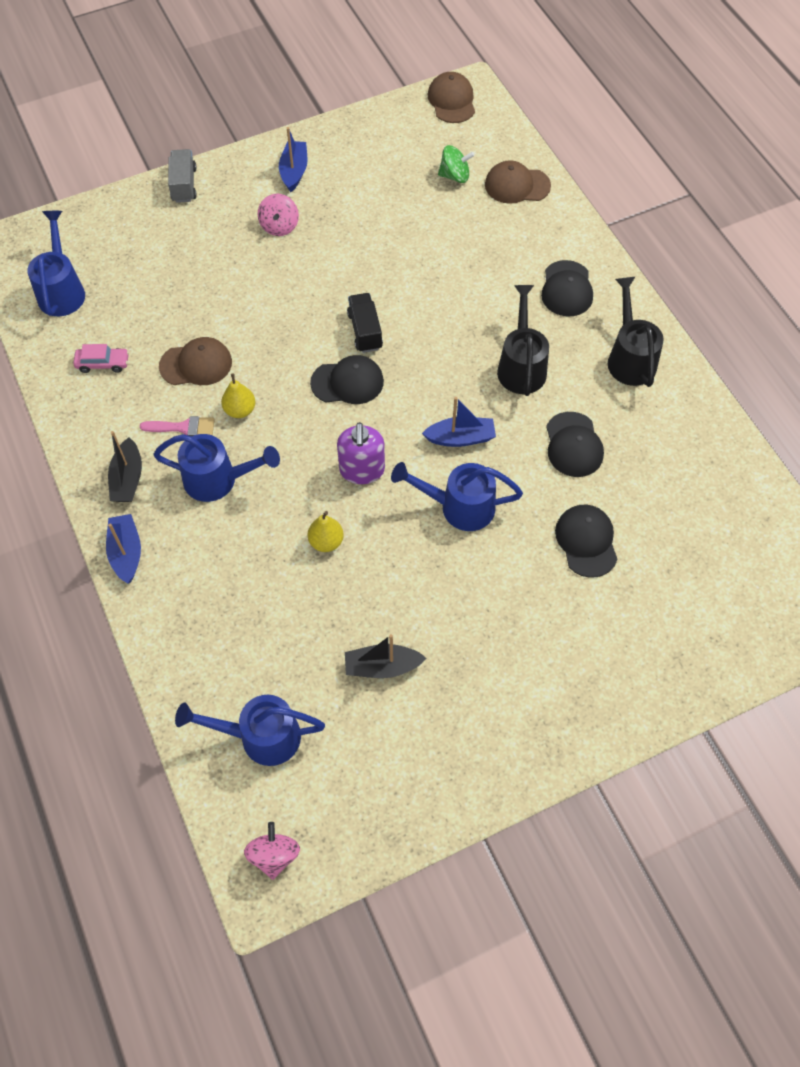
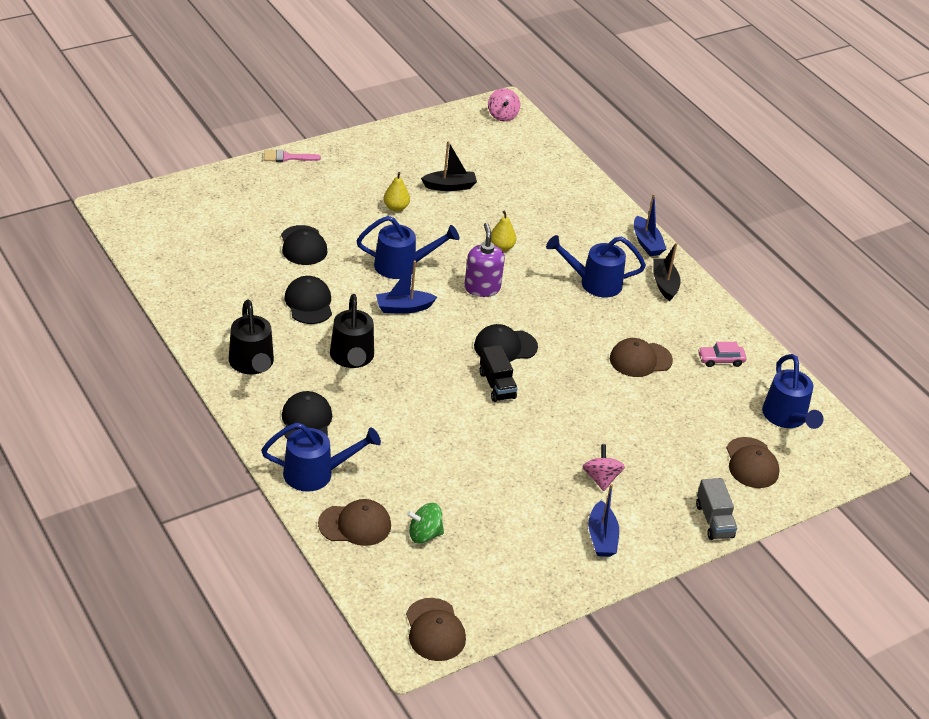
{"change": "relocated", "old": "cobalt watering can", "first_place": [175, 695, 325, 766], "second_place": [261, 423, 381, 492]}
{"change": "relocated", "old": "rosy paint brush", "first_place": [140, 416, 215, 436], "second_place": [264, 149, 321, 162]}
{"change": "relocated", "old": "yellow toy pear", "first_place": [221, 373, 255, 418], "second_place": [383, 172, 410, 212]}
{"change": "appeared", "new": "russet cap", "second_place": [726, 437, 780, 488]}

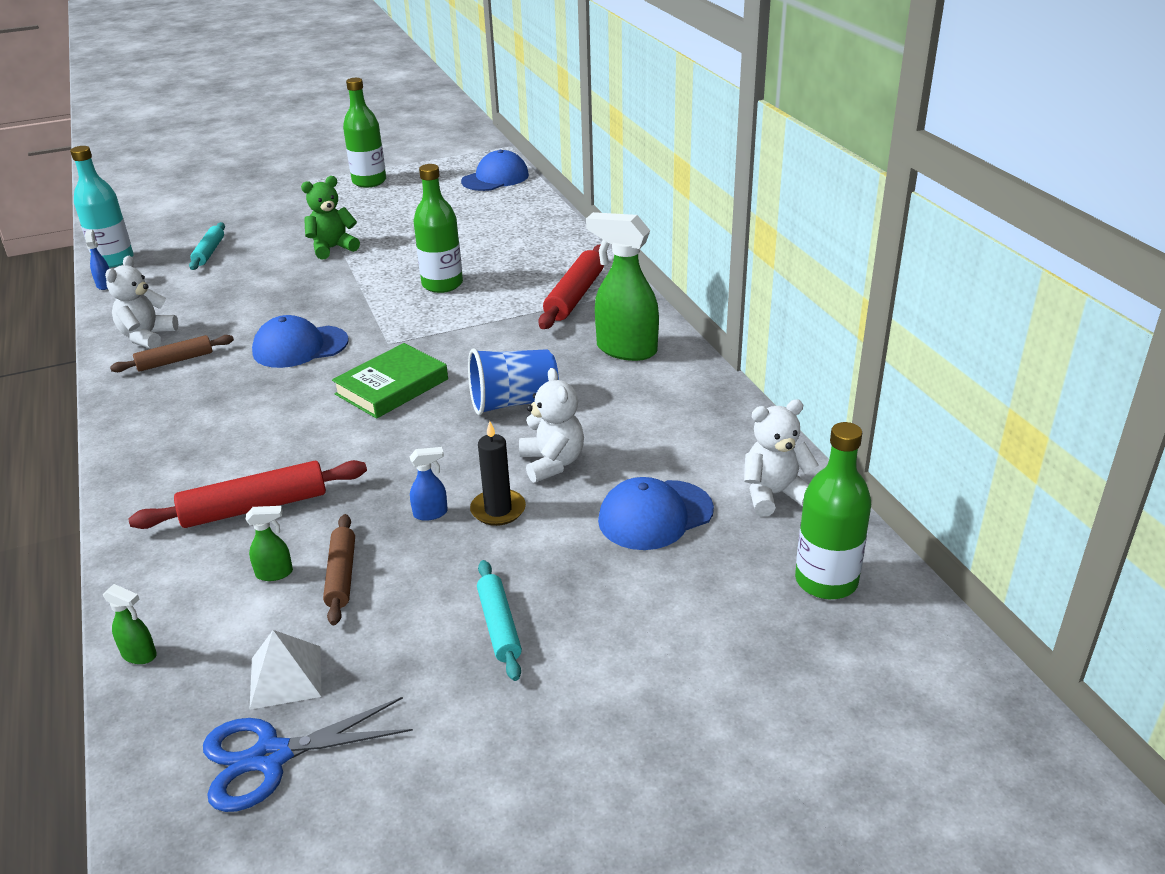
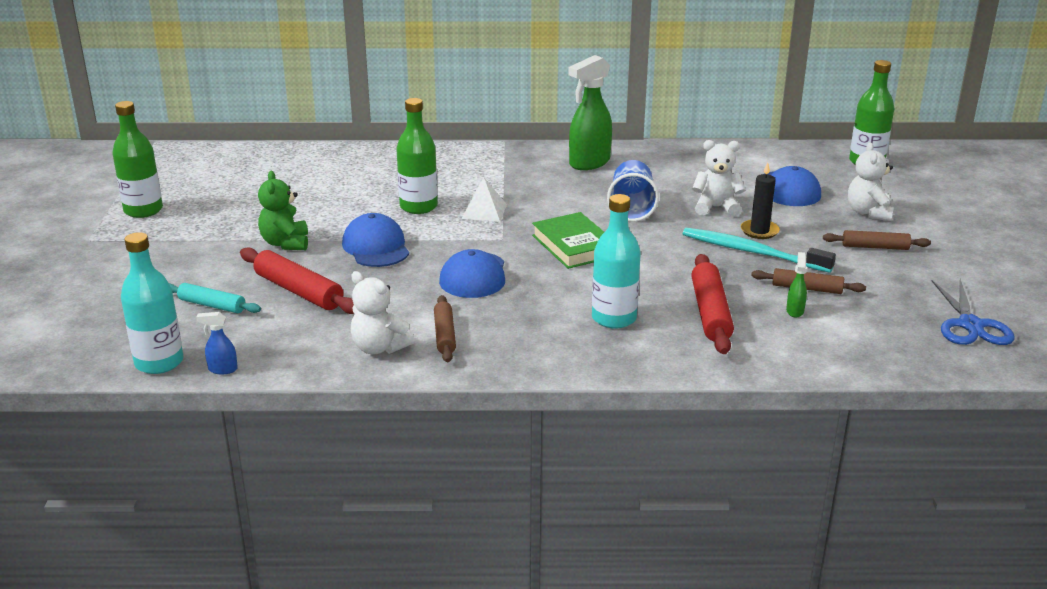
{"change": "relocated", "old": "red dough roller", "first_place": [538, 244, 604, 329], "second_place": [240, 247, 354, 314]}
{"change": "relocated", "old": "cobalt cap", "first_place": [461, 150, 529, 191], "second_place": [342, 213, 409, 267]}
{"change": "relocated", "old": "pure white pyramid", "first_place": [249, 630, 322, 710], "second_place": [462, 178, 507, 222]}
{"change": "appeared", "new": "teal flask", "second_place": [592, 194, 641, 329]}
{"change": "exchanged", "old": "cobalt sprayer", "new": "teal toothbrush", "first_place": [409, 447, 448, 521], "second_place": [683, 228, 836, 273]}
{"change": "colour", "old": "teal dough roller", "new": "russet dough roller", "first_place": [477, 560, 522, 681], "second_place": [823, 230, 931, 250]}
{"change": "relocated", "old": "pure white teddy bear", "first_place": [744, 399, 819, 516], "second_place": [848, 142, 894, 221]}
{"change": "missing", "old": "emerald sprayer", "first_place": [103, 584, 157, 664]}

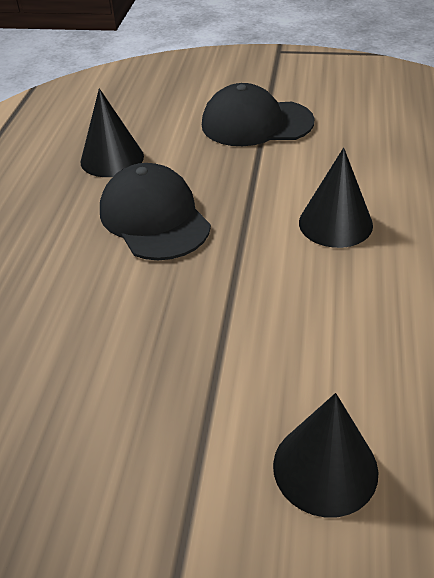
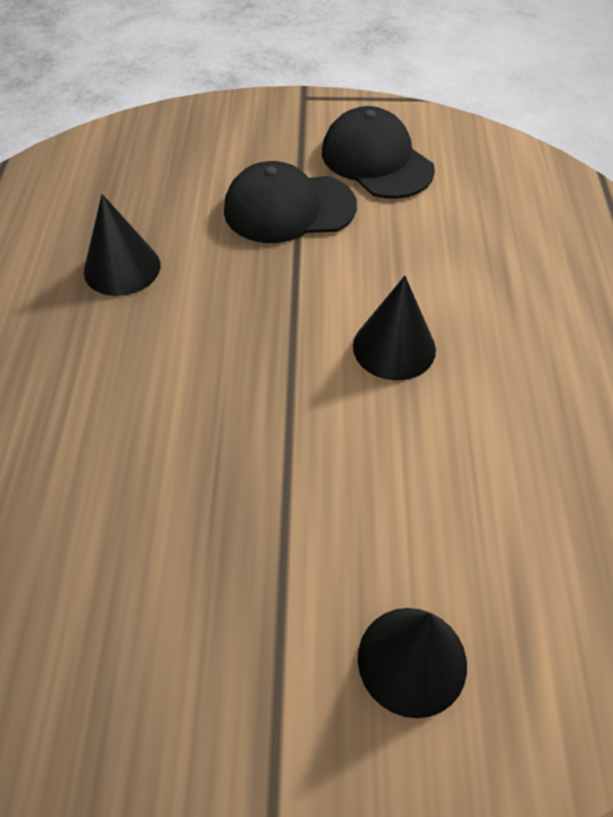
{"change": "relocated", "old": "ebony cap", "first_place": [100, 163, 211, 260], "second_place": [322, 106, 435, 199]}

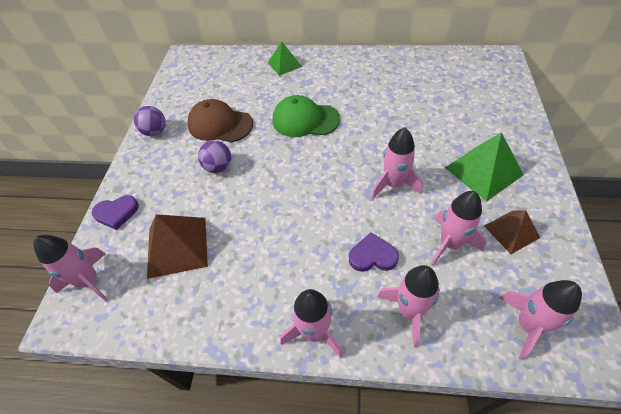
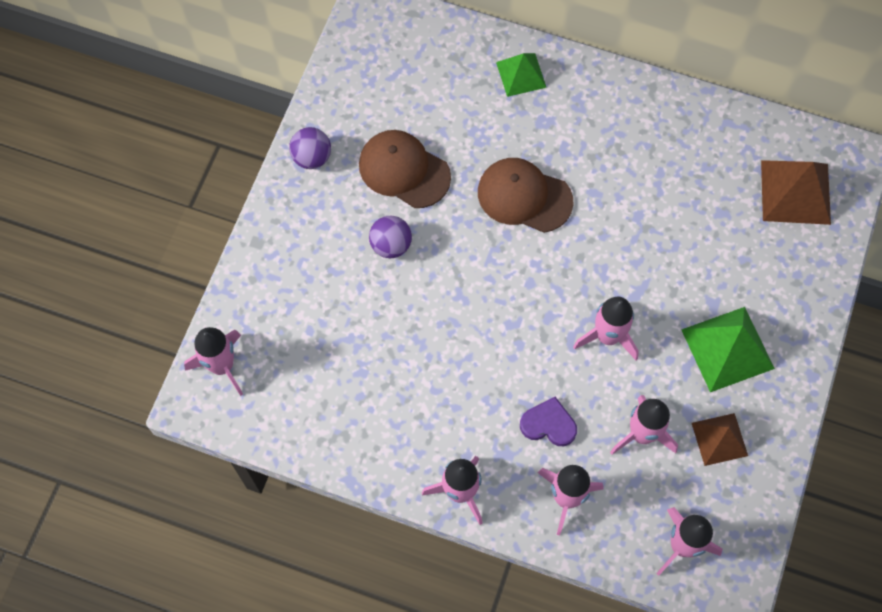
{"change": "colour", "old": "emerald cap", "new": "russet cap", "first_place": [273, 95, 340, 137], "second_place": [478, 158, 574, 233]}
{"change": "relocated", "old": "russet pyramid", "first_place": [147, 214, 208, 279], "second_place": [761, 160, 831, 225]}
{"change": "missing", "old": "violet heart shape", "first_place": [91, 195, 139, 230]}

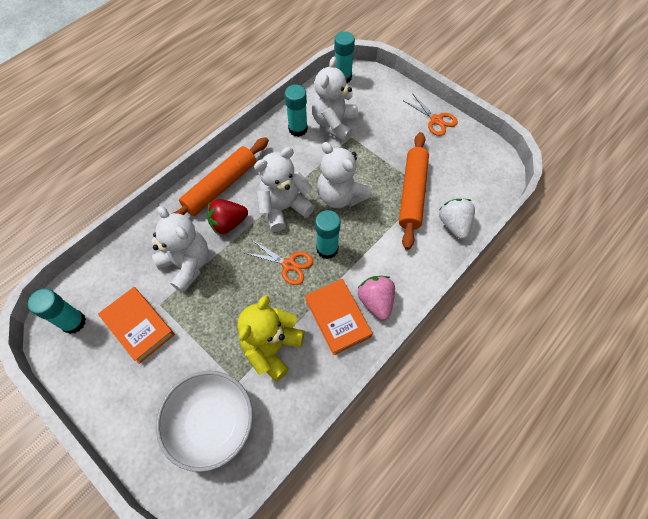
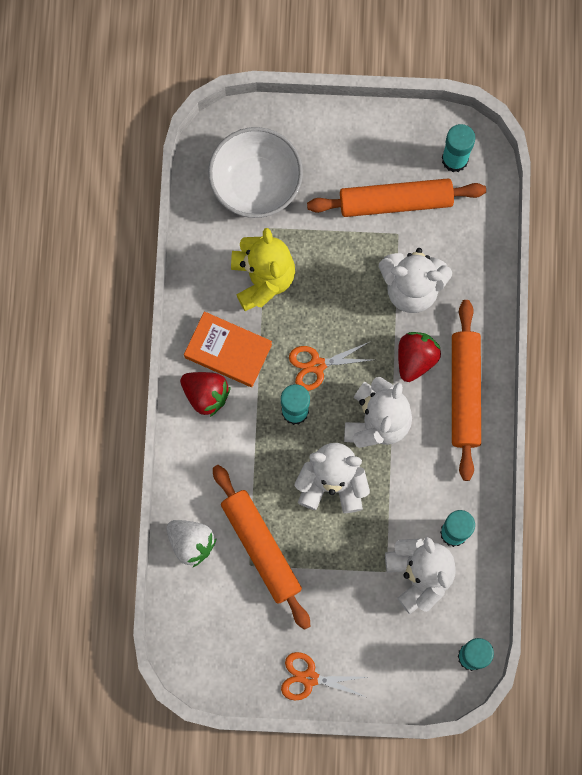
{"change": "colour", "old": "rosy toy strawberry", "new": "red toy strawberry", "first_place": [358, 276, 395, 320], "second_place": [180, 372, 230, 417]}
{"change": "exchanged", "old": "orange hardback", "new": "orange dough roller", "first_place": [98, 287, 175, 364], "second_place": [307, 178, 486, 217]}

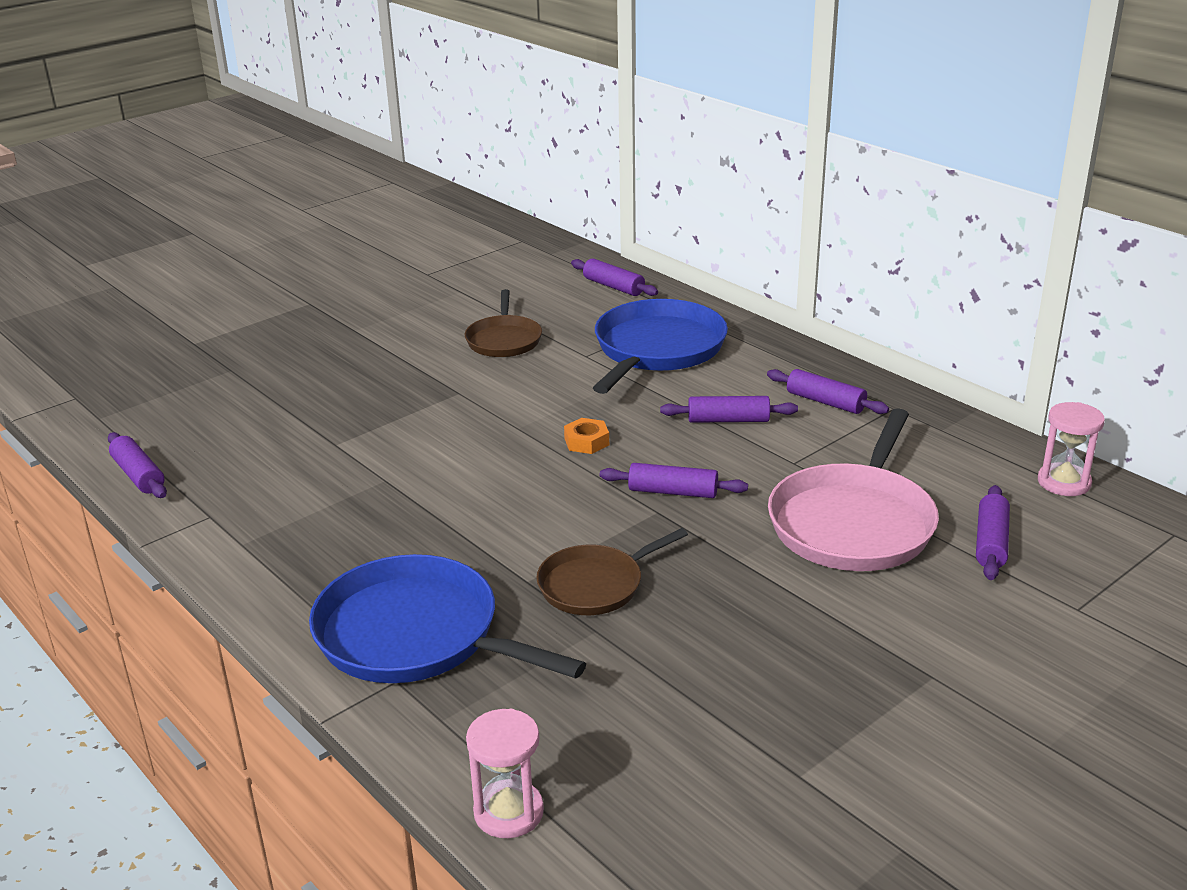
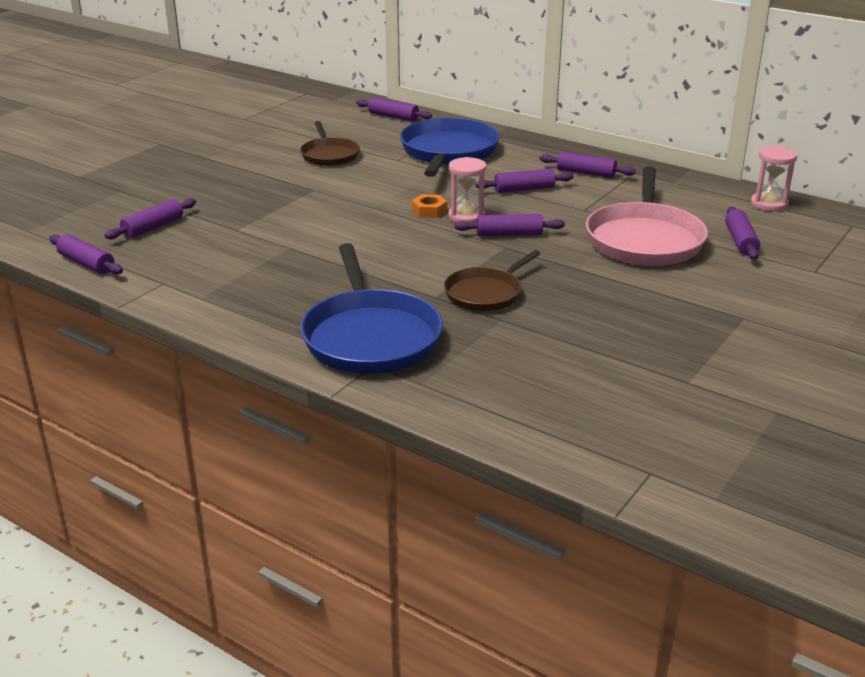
{"change": "appeared", "new": "violet dough roller", "second_place": [105, 198, 196, 239]}
{"change": "spun", "old": "cobalt pan", "first_place": [309, 554, 586, 683], "second_place": [300, 243, 443, 374], "degrees": -120}
{"change": "relocated", "old": "rosy hourglass", "first_place": [466, 709, 544, 838], "second_place": [448, 157, 487, 223]}

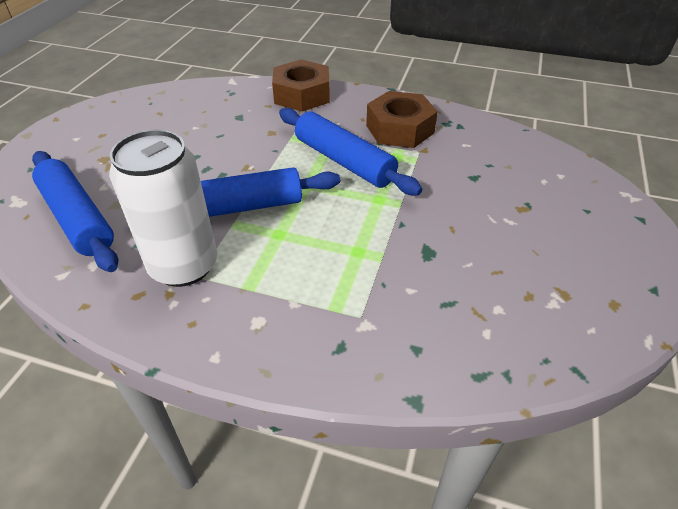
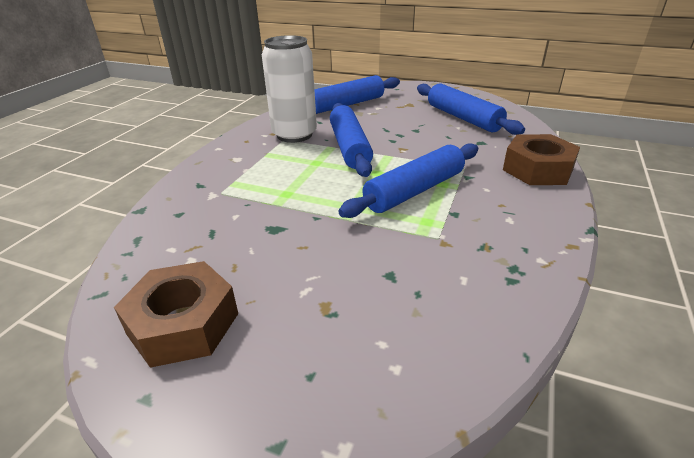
{"change": "relocated", "old": "russet hex nut", "first_place": [366, 91, 438, 148], "second_place": [114, 261, 238, 368]}
{"change": "appeared", "new": "cobalt dough roller", "second_place": [417, 83, 525, 135]}

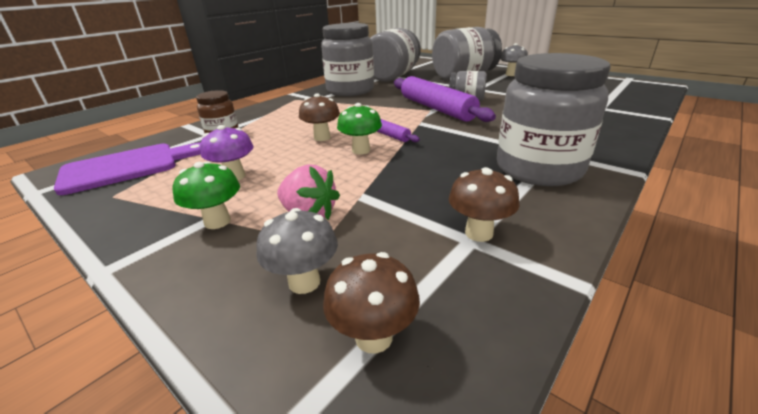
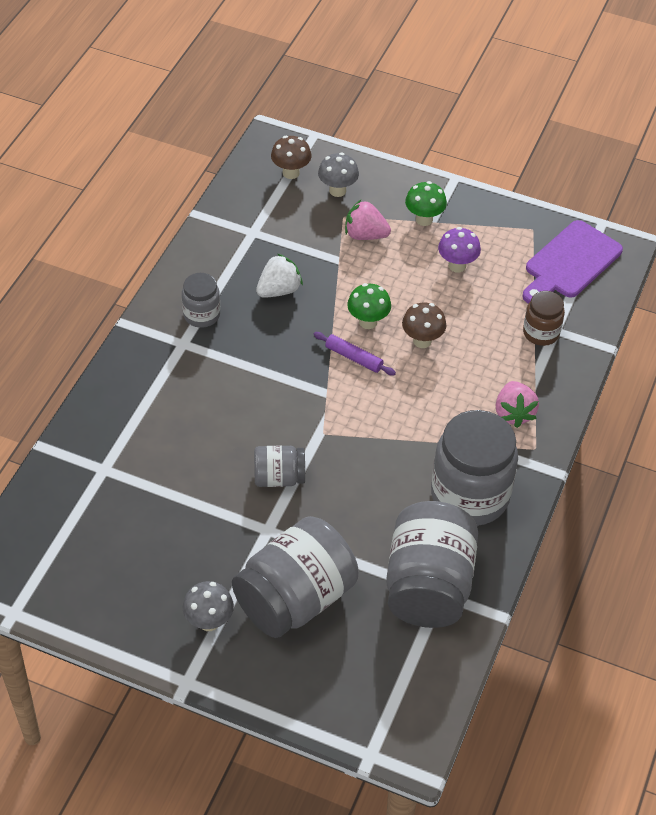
{"change": "size", "old": "grey jar", "first_place": [497, 53, 611, 186], "second_place": [182, 273, 220, 328], "factor": 0.51}
{"change": "appeared", "new": "pure white toy strawberry", "second_place": [256, 254, 303, 298]}
{"change": "appeared", "new": "rosy toy strawberry", "second_place": [496, 381, 539, 428]}
{"change": "missing", "old": "violet dough roller", "first_place": [394, 76, 496, 122]}
{"change": "missing", "old": "russet toadstool", "first_place": [449, 167, 520, 242]}

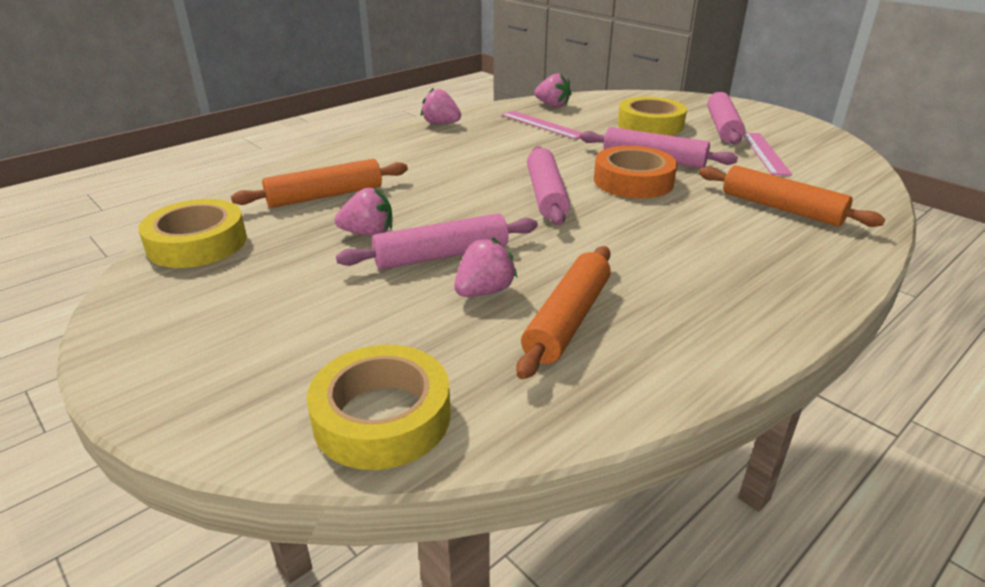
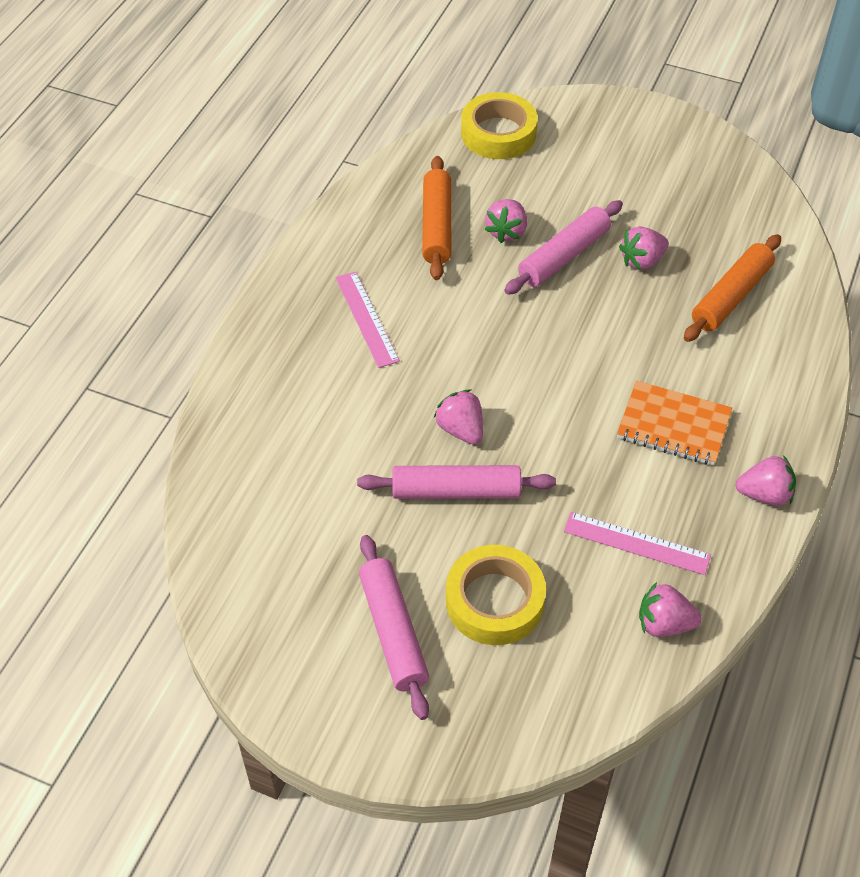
{"change": "relocated", "old": "rosy measuring stick", "first_place": [743, 133, 792, 176], "second_place": [335, 271, 400, 368]}
{"change": "exchanged", "old": "orange roll of tape", "new": "rosy toy strawberry", "first_place": [594, 146, 677, 199], "second_place": [434, 390, 483, 444]}
{"change": "appeared", "new": "orange exercise book", "second_place": [617, 381, 732, 466]}
{"change": "missing", "old": "yellow roll of tape", "first_place": [139, 199, 247, 268]}
{"change": "missing", "old": "rosy dough roller", "first_place": [527, 146, 570, 226]}
{"change": "missing", "old": "orange dough roller", "first_place": [699, 165, 885, 227]}

